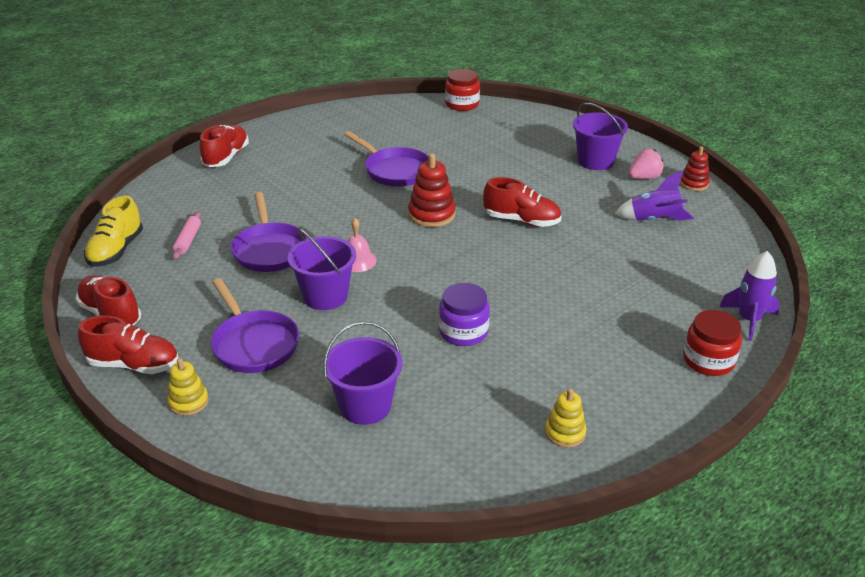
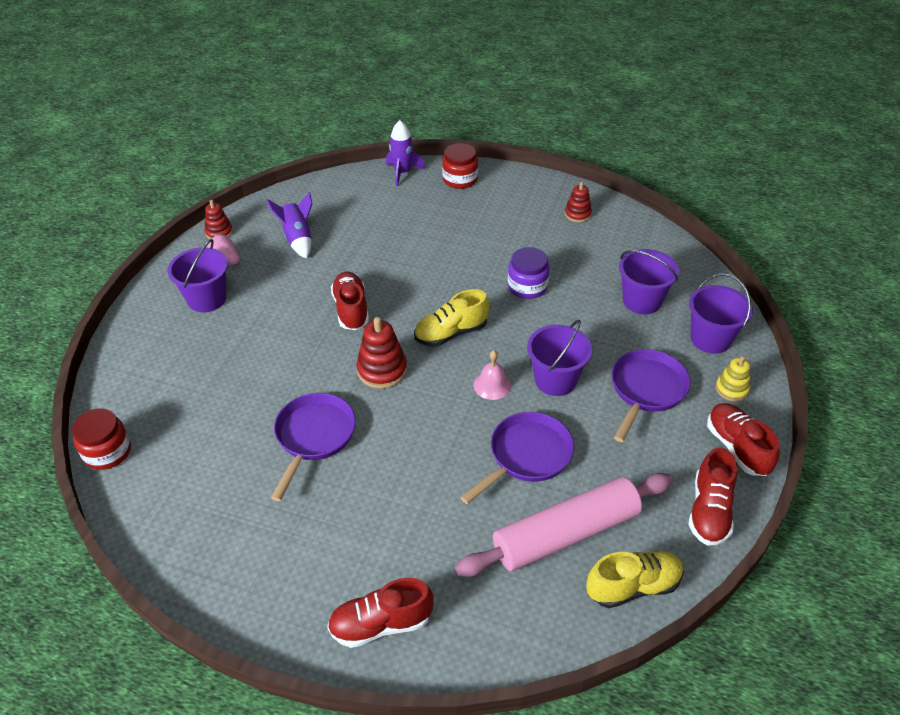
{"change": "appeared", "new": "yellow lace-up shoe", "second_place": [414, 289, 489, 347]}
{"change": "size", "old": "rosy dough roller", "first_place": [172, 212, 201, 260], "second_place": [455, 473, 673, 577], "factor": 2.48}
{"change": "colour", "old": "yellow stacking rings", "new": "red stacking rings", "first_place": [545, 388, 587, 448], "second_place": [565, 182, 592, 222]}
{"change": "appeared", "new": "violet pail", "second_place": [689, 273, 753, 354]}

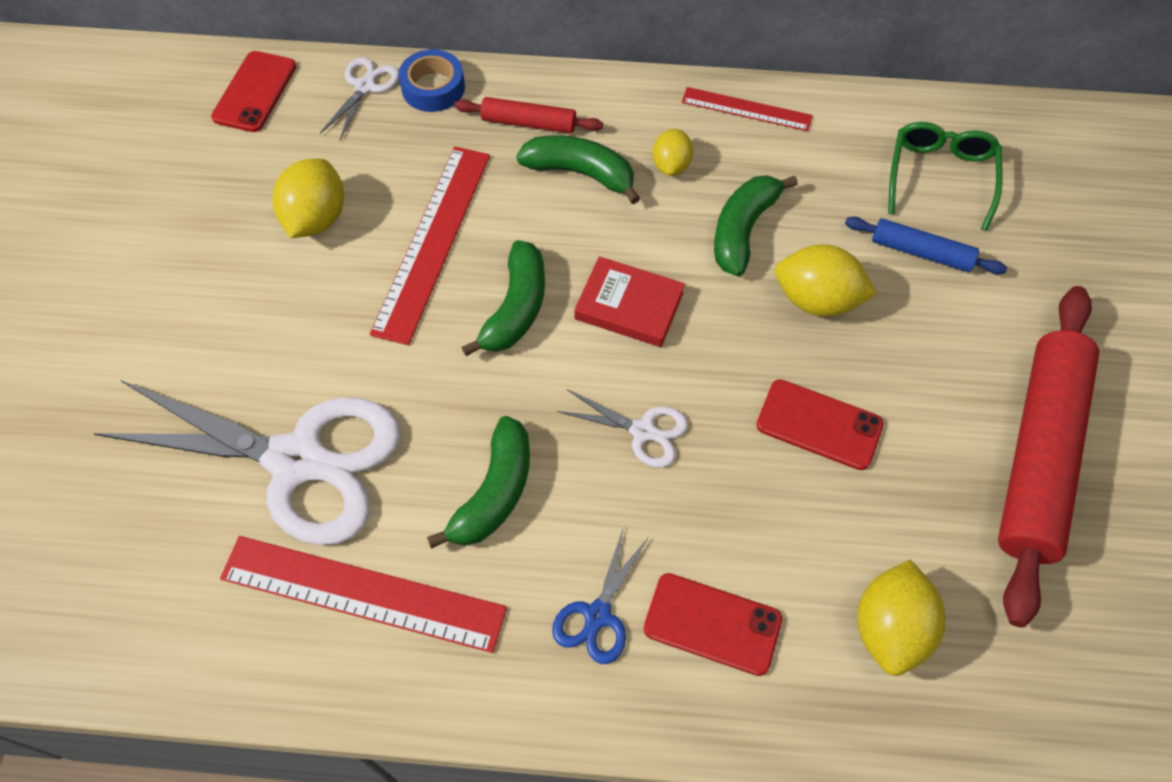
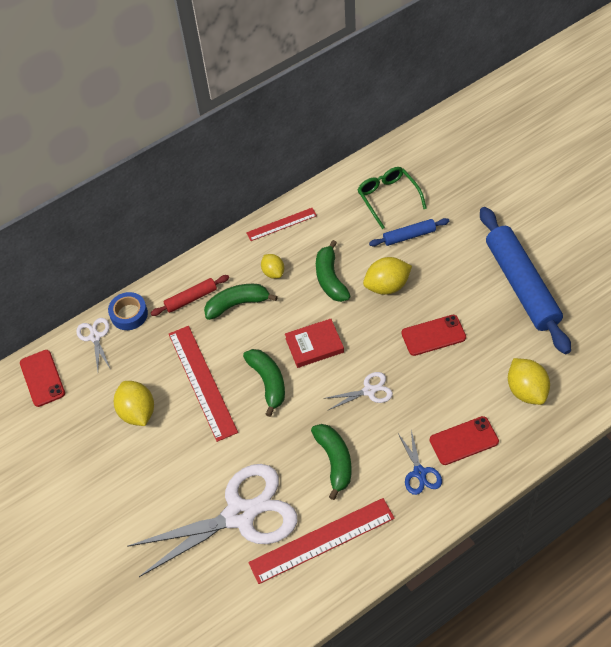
{"change": "colour", "old": "red dough roller", "new": "cobalt dough roller", "first_place": [998, 286, 1099, 627], "second_place": [480, 207, 571, 354]}

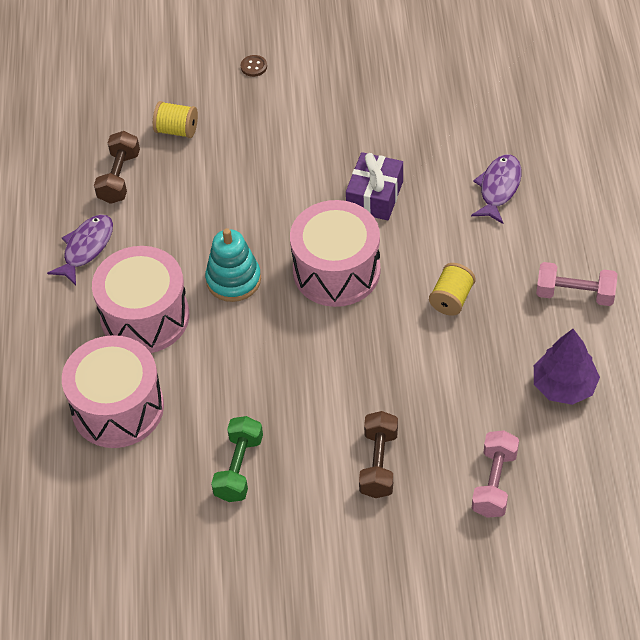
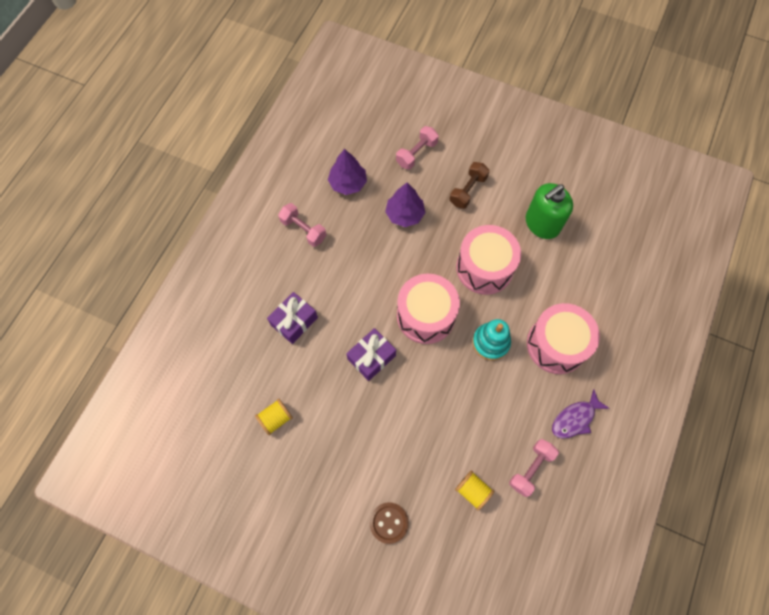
{"change": "relocated", "old": "yellow bobbin", "first_place": [429, 263, 476, 316], "second_place": [255, 399, 293, 435]}
{"change": "exchanged", "old": "violet fish figure", "new": "violet gift", "first_place": [471, 154, 521, 224], "second_place": [267, 292, 318, 344]}
{"change": "size", "old": "russet button", "first_place": [241, 55, 267, 77], "second_place": [370, 502, 409, 544], "factor": 1.77}
{"change": "appeared", "new": "violet tree", "second_place": [385, 183, 425, 227]}
{"change": "relocated", "old": "rosy drum", "first_place": [62, 335, 164, 448], "second_place": [456, 225, 521, 295]}
{"change": "colour", "old": "russet dumbbell", "new": "rosy dumbbell", "first_place": [94, 131, 140, 204], "second_place": [509, 439, 559, 497]}
{"change": "exchanged", "old": "emerald dumbbell", "new": "emerald pump bottle", "first_place": [211, 416, 263, 502], "second_place": [526, 183, 573, 239]}

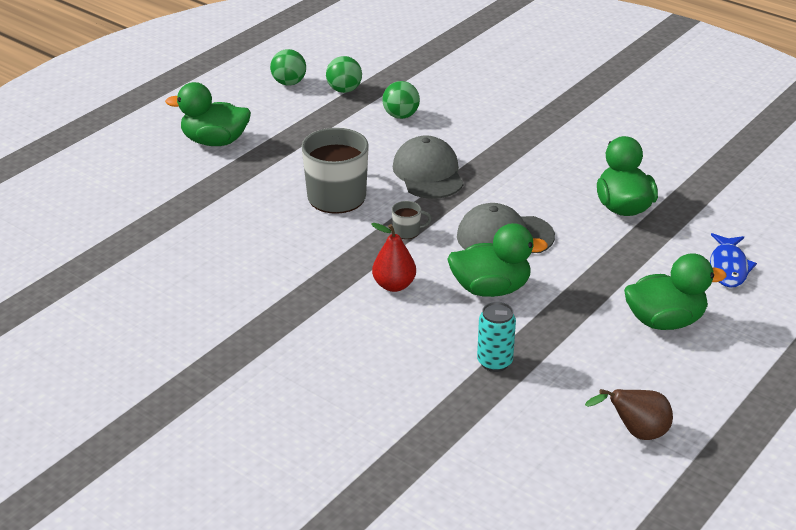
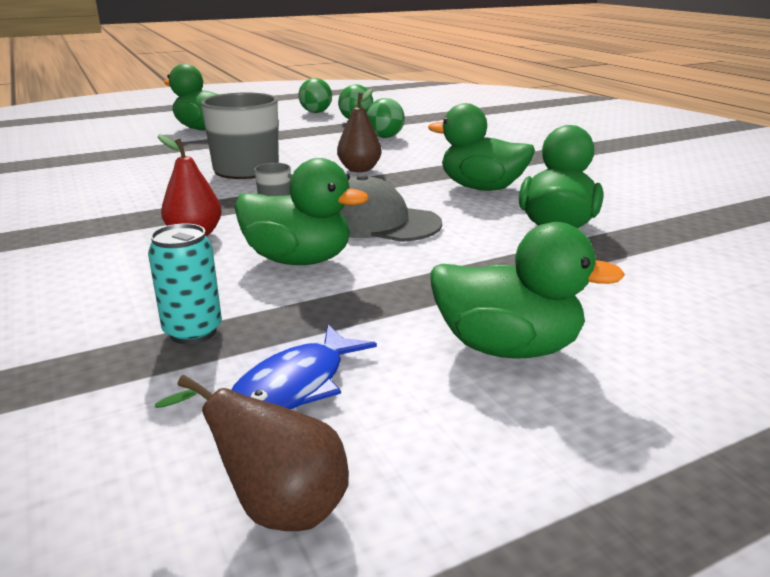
{"change": "relocated", "old": "cobalt fish figure", "first_place": [710, 233, 757, 288], "second_place": [231, 325, 377, 409]}
{"change": "exchanged", "old": "grey cap", "new": "russet toy pear", "first_place": [393, 135, 464, 199], "second_place": [337, 89, 382, 172]}
{"change": "appeared", "new": "emerald rubber duck", "second_place": [428, 103, 535, 191]}

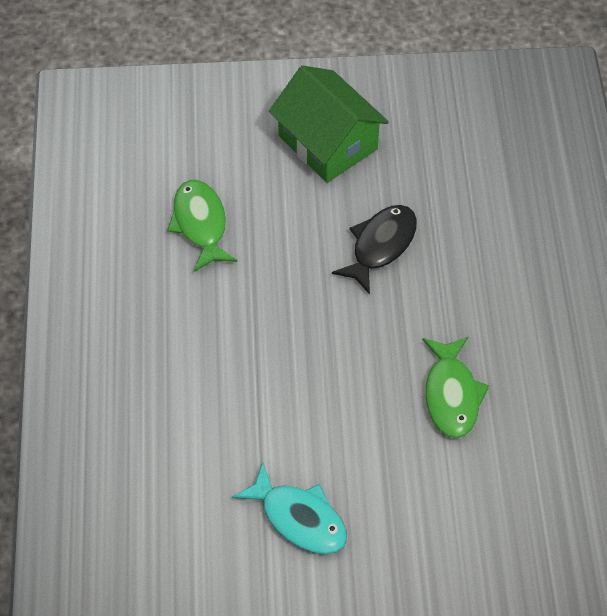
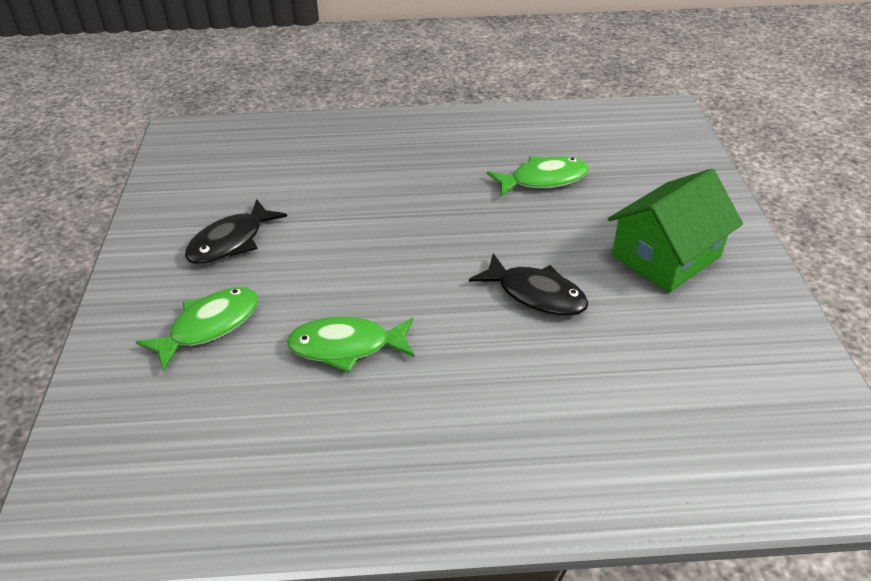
{"change": "appeared", "new": "emerald fish figure", "second_place": [136, 287, 259, 372]}
{"change": "colour", "old": "teal fish figure", "new": "ebony fish figure", "first_place": [232, 462, 347, 554], "second_place": [185, 199, 287, 265]}

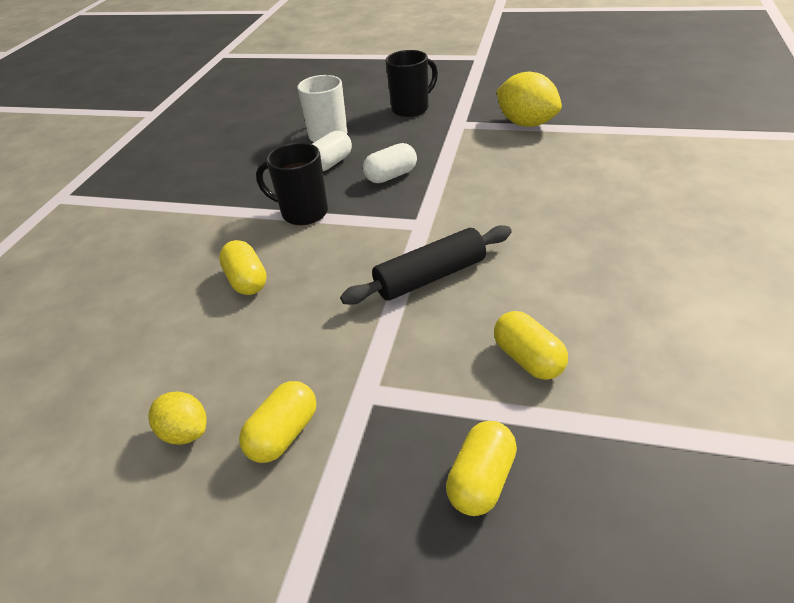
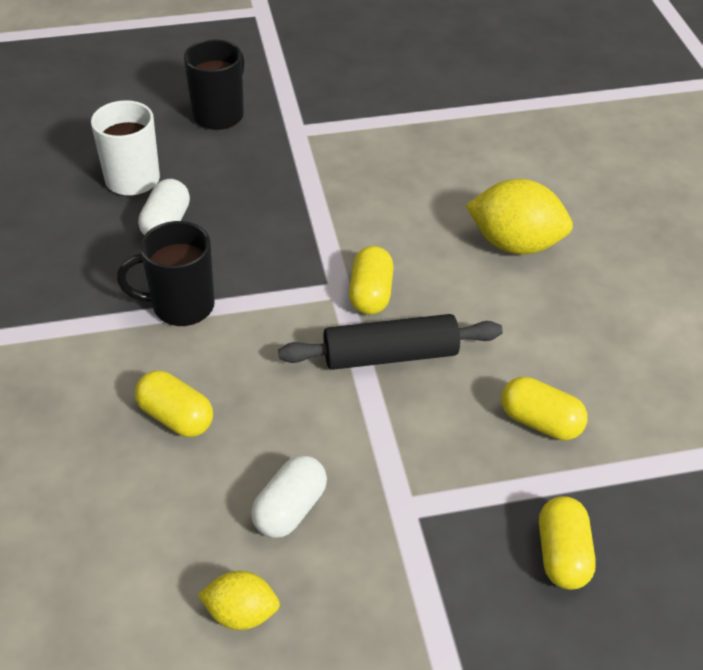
{"change": "relocated", "old": "pure white capsule", "first_place": [363, 143, 417, 183], "second_place": [251, 455, 327, 538]}
{"change": "spun", "old": "ebony dough roller", "first_place": [340, 225, 512, 305], "second_place": [278, 314, 503, 370], "degrees": 45}
{"change": "relocated", "old": "yellow capsule", "first_place": [239, 381, 316, 463], "second_place": [349, 246, 394, 315]}
{"change": "relocated", "old": "yellow toy lemon", "first_place": [496, 72, 562, 127], "second_place": [466, 179, 573, 254]}

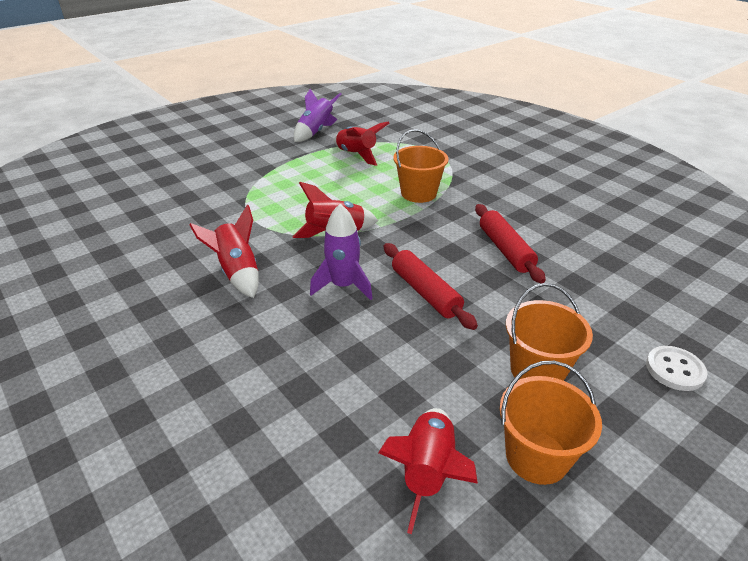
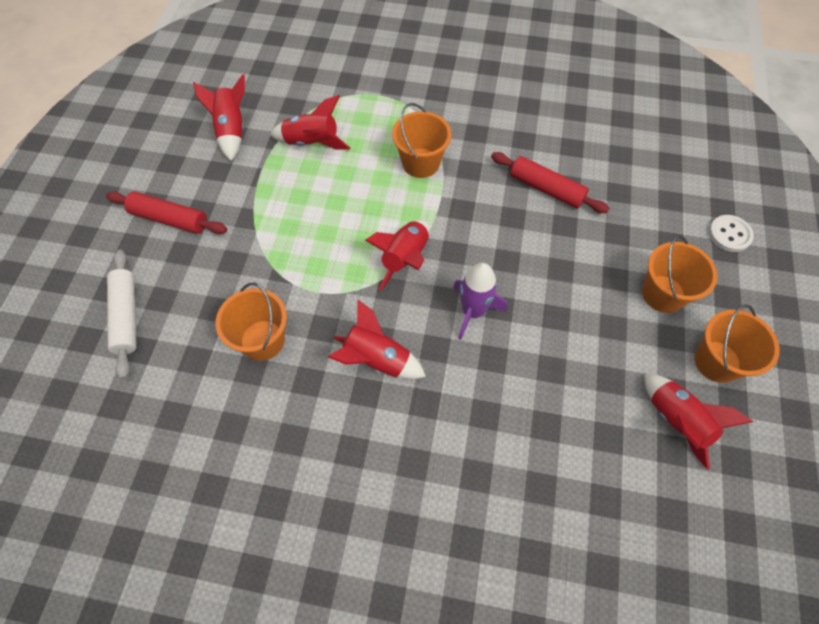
{"change": "relocated", "old": "red dough roller", "first_place": [384, 243, 478, 330], "second_place": [106, 191, 227, 234]}
{"change": "appeared", "new": "pure white dough roller", "second_place": [107, 250, 137, 379]}
{"change": "colour", "old": "violet toy rocket", "new": "red toy rocket", "first_place": [294, 89, 342, 142], "second_place": [193, 74, 245, 161]}
{"change": "appeared", "new": "orange pail", "second_place": [216, 283, 287, 361]}

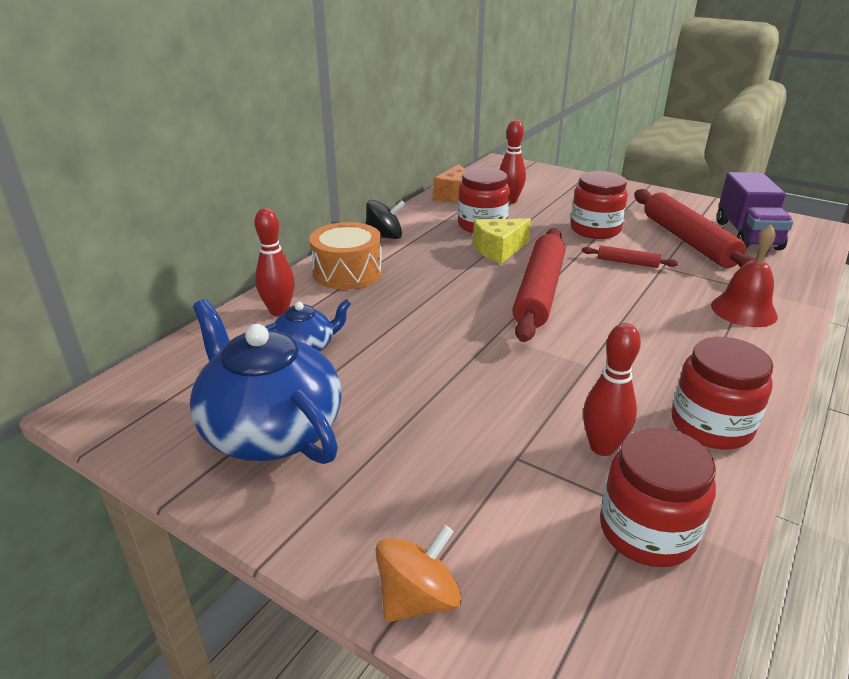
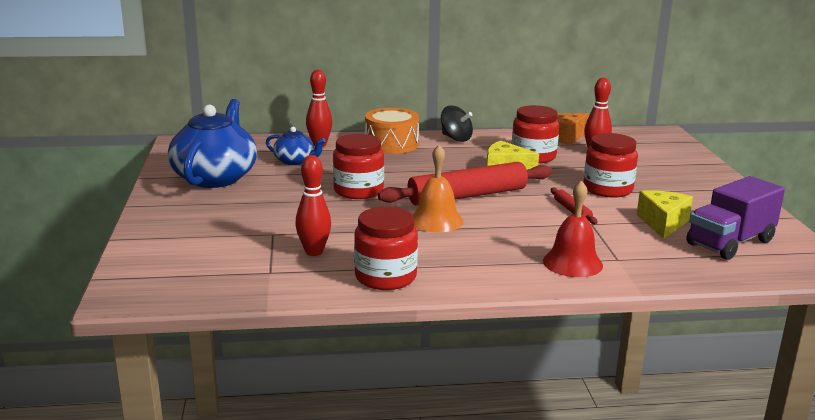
{"change": "relocated", "old": "red jar", "first_place": [600, 428, 716, 567], "second_place": [333, 134, 384, 199]}
{"change": "appeared", "new": "orange school bell", "second_place": [413, 145, 463, 232]}
{"change": "exchanged", "old": "red dough roller", "new": "yellow piece of cheese", "first_place": [635, 189, 756, 268], "second_place": [637, 190, 693, 239]}
{"change": "missing", "old": "orange whirligig", "first_place": [376, 525, 462, 622]}

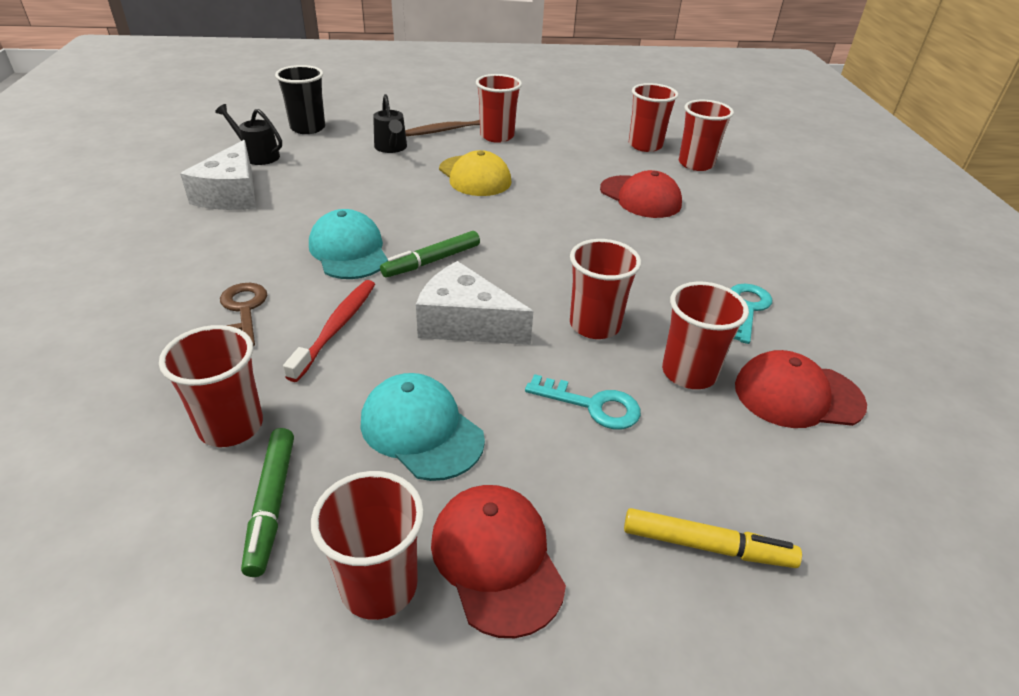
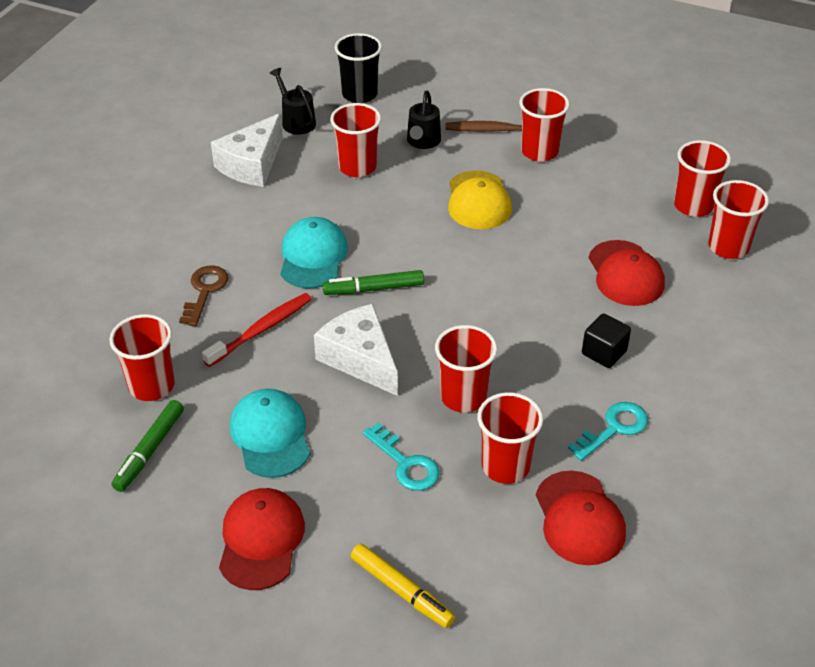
{"change": "relocated", "old": "red beaker", "first_place": [311, 471, 424, 620], "second_place": [330, 103, 381, 177]}
{"change": "spun", "old": "red cap", "first_place": [735, 350, 867, 428], "second_place": [536, 471, 626, 565], "degrees": -135}
{"change": "appeared", "new": "ebony cube", "second_place": [582, 313, 631, 368]}

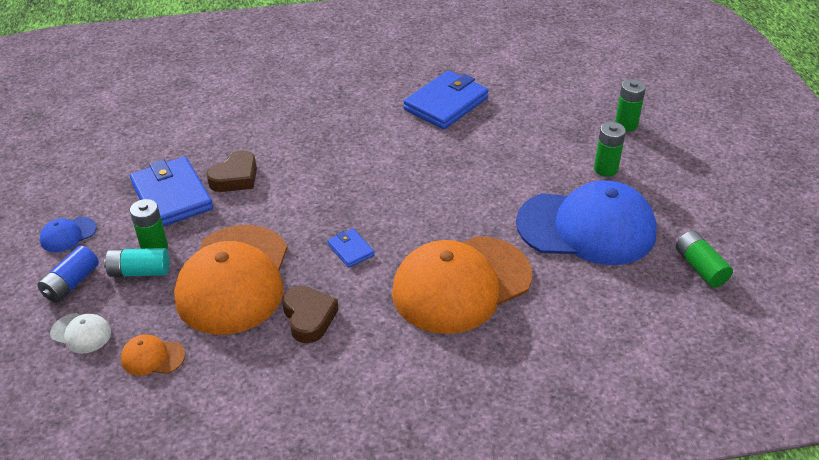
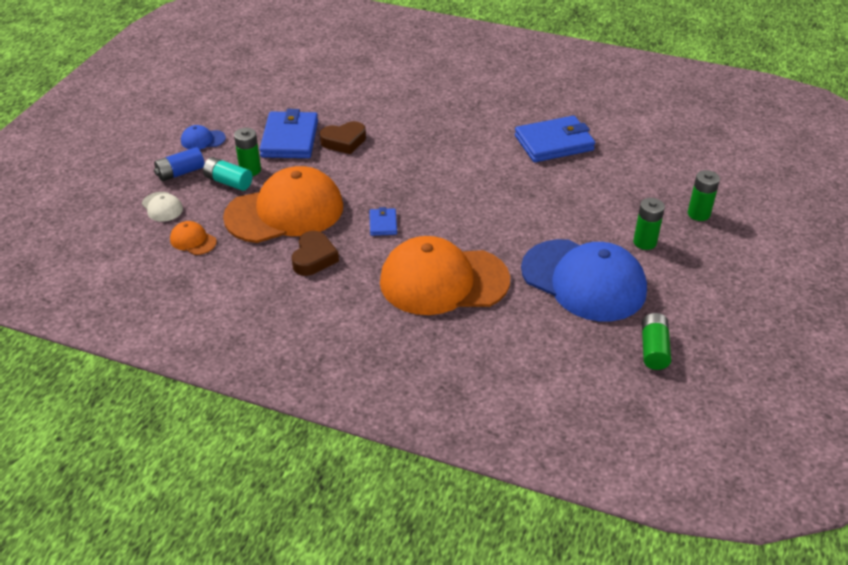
{"change": "spun", "old": "orange cap", "first_place": [174, 225, 288, 335], "second_place": [223, 166, 343, 243], "degrees": -150}

